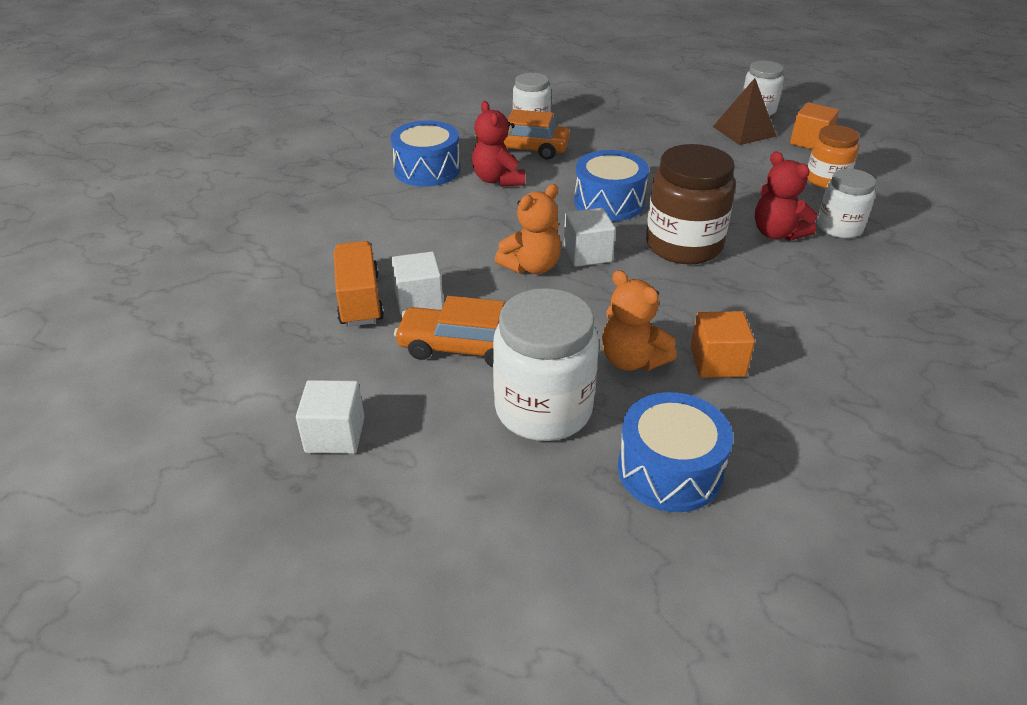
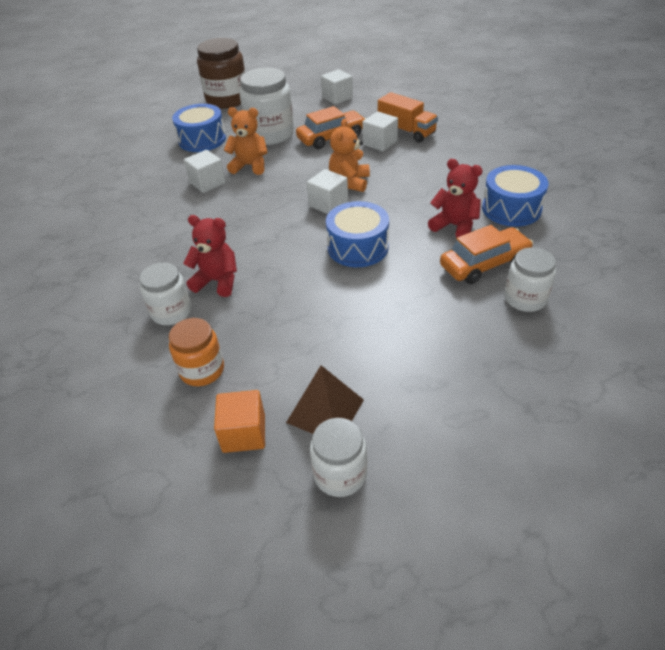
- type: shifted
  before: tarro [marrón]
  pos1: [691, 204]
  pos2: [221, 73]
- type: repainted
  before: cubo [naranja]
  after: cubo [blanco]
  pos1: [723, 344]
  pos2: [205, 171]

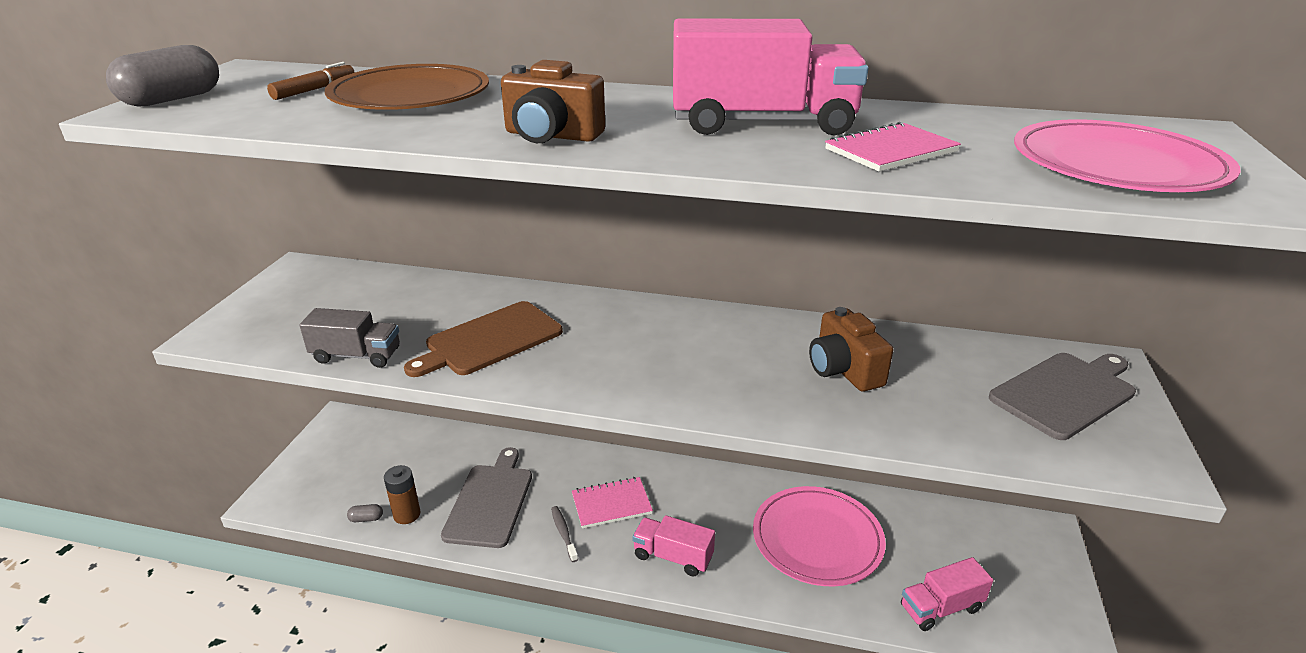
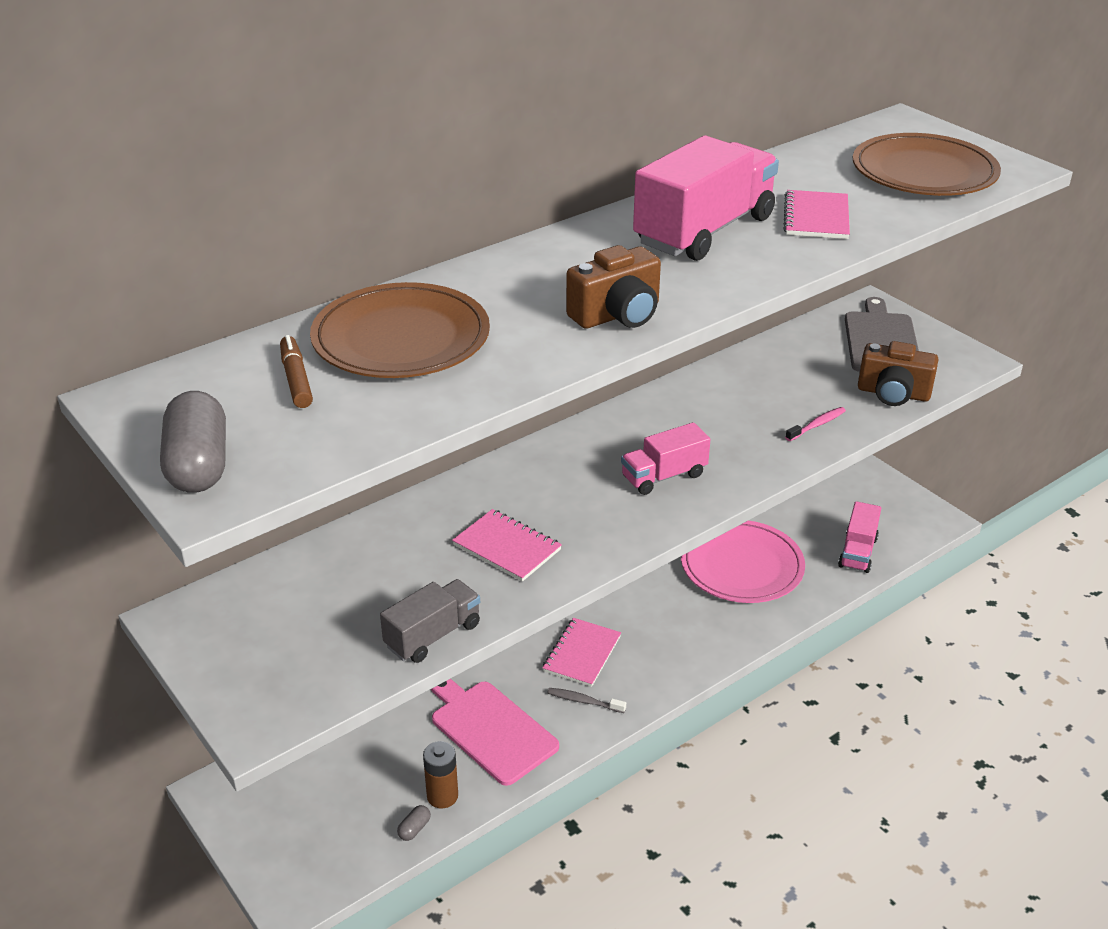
- type: new
  after: cepillo de dientes [rosa]
  pos2: [815, 424]
- type: shifted
  before: camión [rosa]
  pos1: [673, 545]
  pos2: [666, 458]
- type: shifted
  before: cámara [marrón]
  pos1: [851, 349]
  pos2: [898, 373]
- type: swapped
  before: tabla de cortar [marrón]
  after: cuaderno [rosa]
  pos1: [483, 339]
  pos2: [507, 545]
- type: repainted
  before: tabla de cortar [gris]
  after: tabla de cortar [rosa]
  pos1: [486, 497]
  pos2: [495, 732]
- type: repainted
  before: plato [rosa]
  after: plato [marrón]
  pos1: [1127, 155]
  pos2: [927, 164]

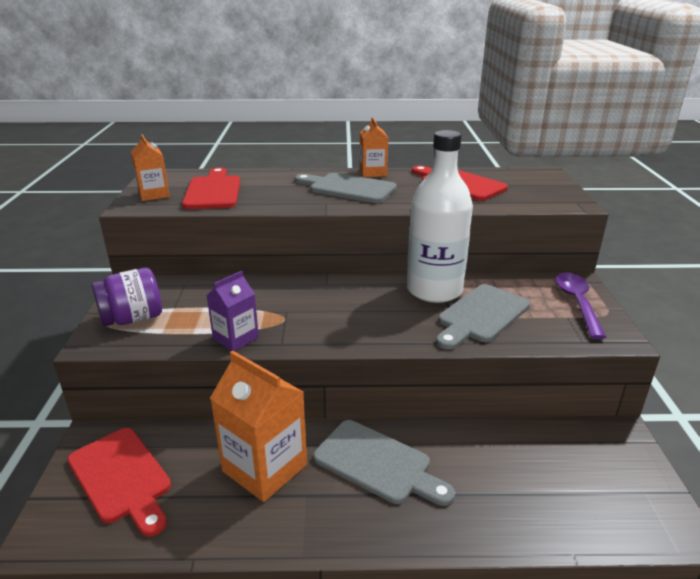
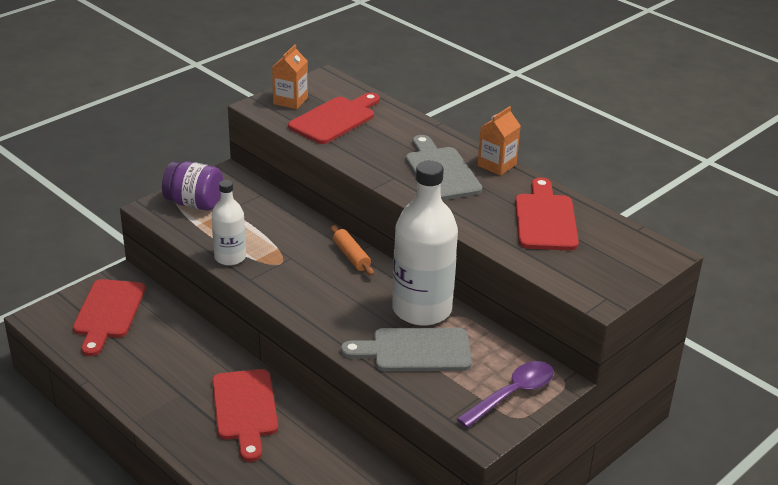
- type: gone
  before: cartón de leche [naranja]
  pos1: [258, 426]
- type: new
  after: rodillo [naranja]
  pos2: [352, 250]
- type: swapped
  before: cartón de leche [morado]
  after: botella [blanco]
  pos1: [233, 311]
  pos2: [229, 223]
- type: repainted
  before: tabla de cortar [gris]
  after: tabla de cortar [rojo]
  pos1: [384, 463]
  pos2: [245, 415]

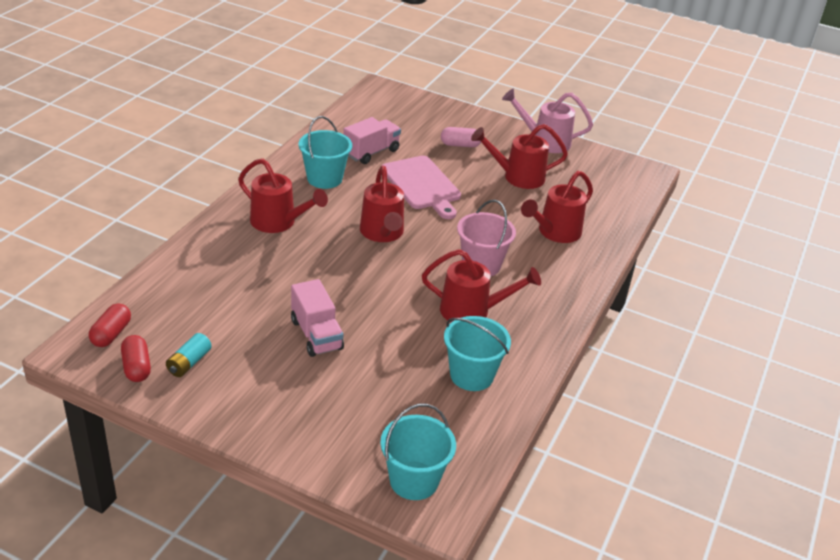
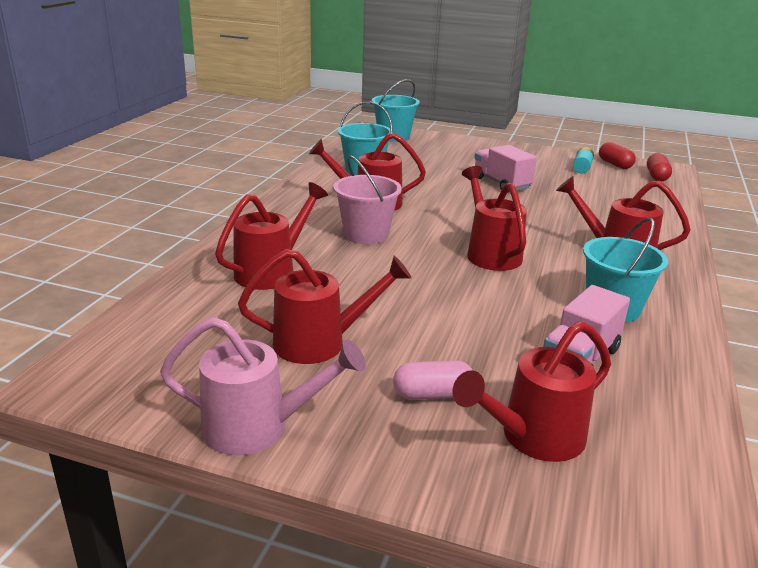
- type: gone
  before: tabla de cortar [rosa]
  pos1: [421, 187]
- type: new
  after: regadera [rojo]
  pos2: [531, 391]

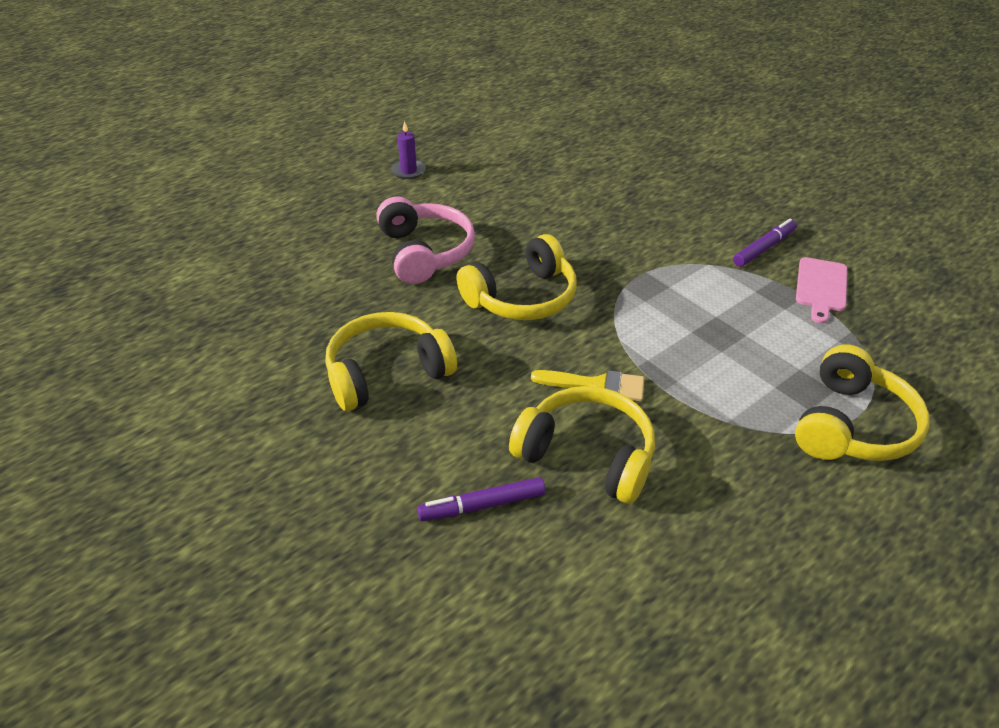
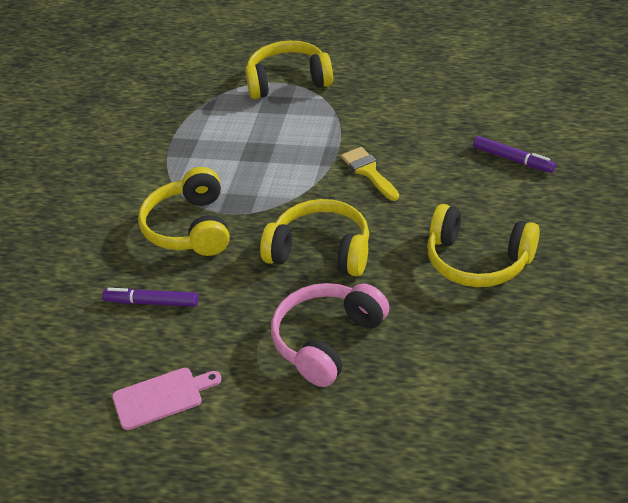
- type: gone
  before: vela [morado]
  pos1: [408, 150]
- type: shifted
  before: auriculares [amarillo]
  pos1: [582, 445]
  pos2: [184, 211]
- type: shifted
  before: rotulador [morado]
  pos1: [765, 242]
  pos2: [150, 297]
- type: shifted
  before: tabla de cortar [rosa]
  pos1: [821, 290]
  pos2: [167, 399]

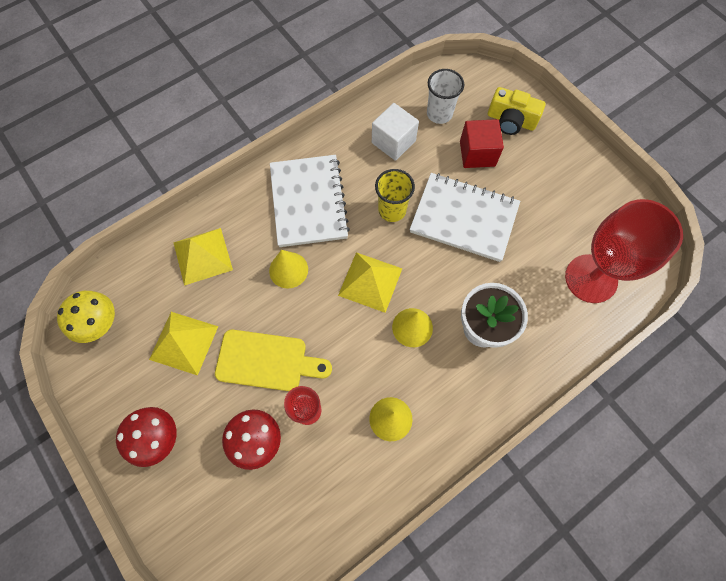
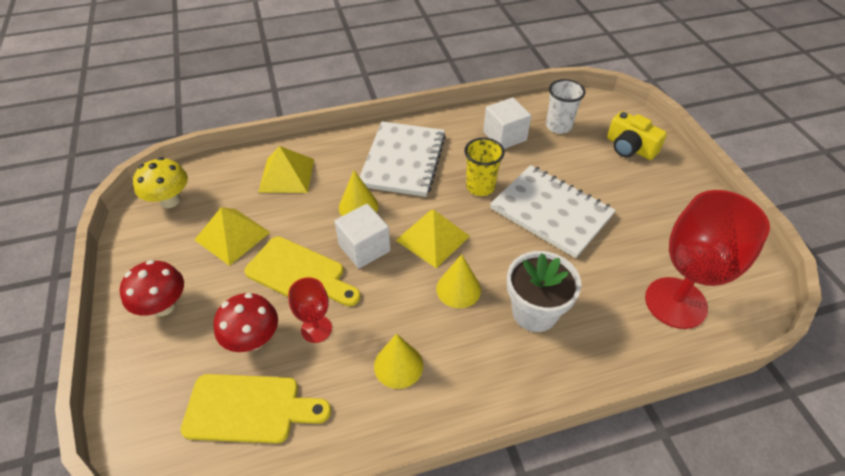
- type: gone
  before: cubo [rojo]
  pos1: [482, 143]
- type: new
  after: tabla de cortar [amarillo]
  pos2: [256, 408]
- type: new
  after: cubo [blanco]
  pos2: [362, 236]

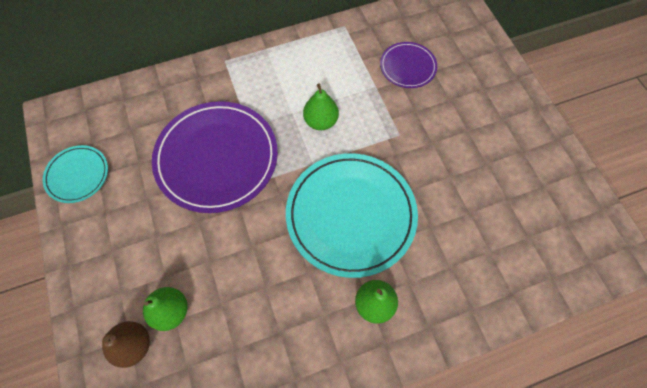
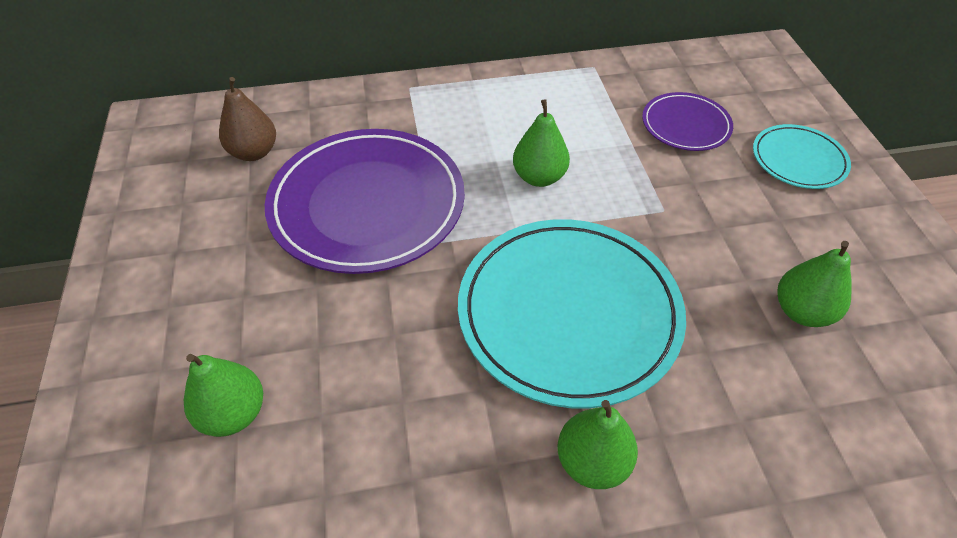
- type: new
  after: pera [verde]
  pos2: [814, 284]
- type: shifted
  before: plato [turquesa]
  pos1: [75, 174]
  pos2: [802, 156]
- type: shifted
  before: pera [marrón]
  pos1: [126, 344]
  pos2: [247, 119]

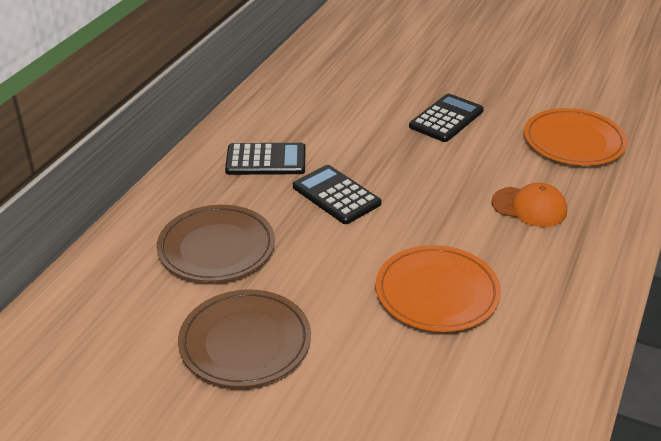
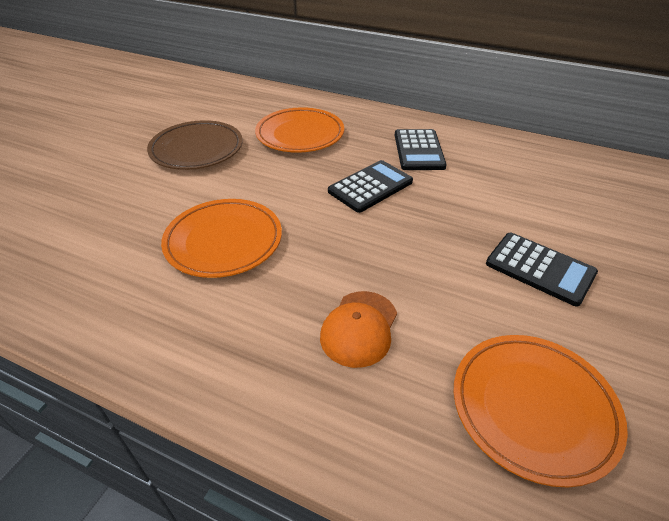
- type: repainted
  before: plato [marrón]
  after: plato [naranja]
  pos1: [216, 243]
  pos2: [299, 130]

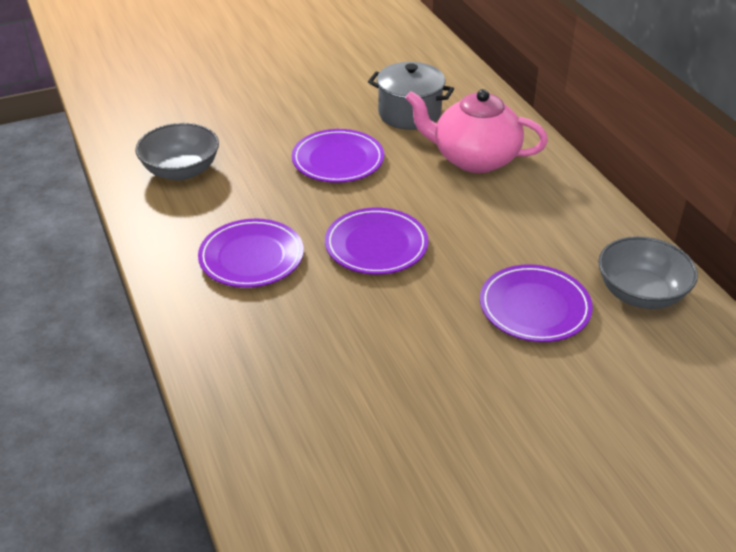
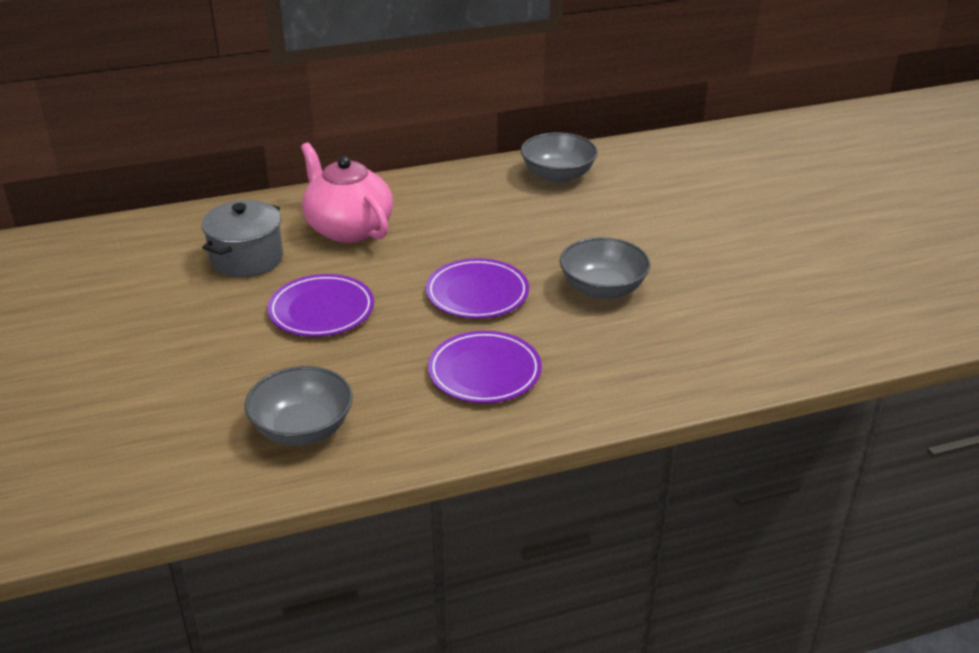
- type: gone
  before: plato [morado]
  pos1: [536, 303]
- type: new
  after: cuenco [gris]
  pos2: [605, 268]
- type: rotated
  before: tetera [rosa]
  pos1: [476, 131]
  pos2: [347, 192]
  turn: 120

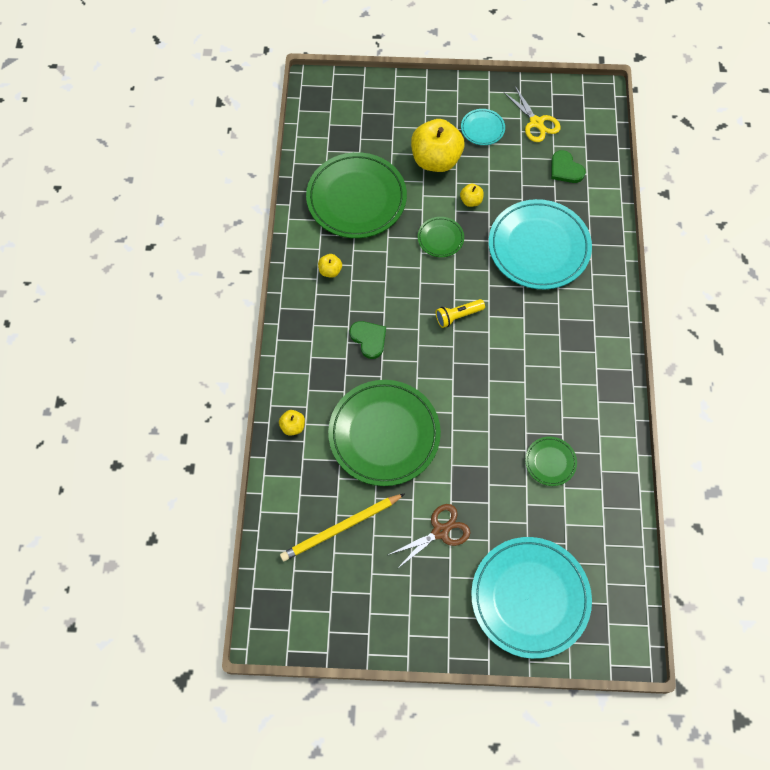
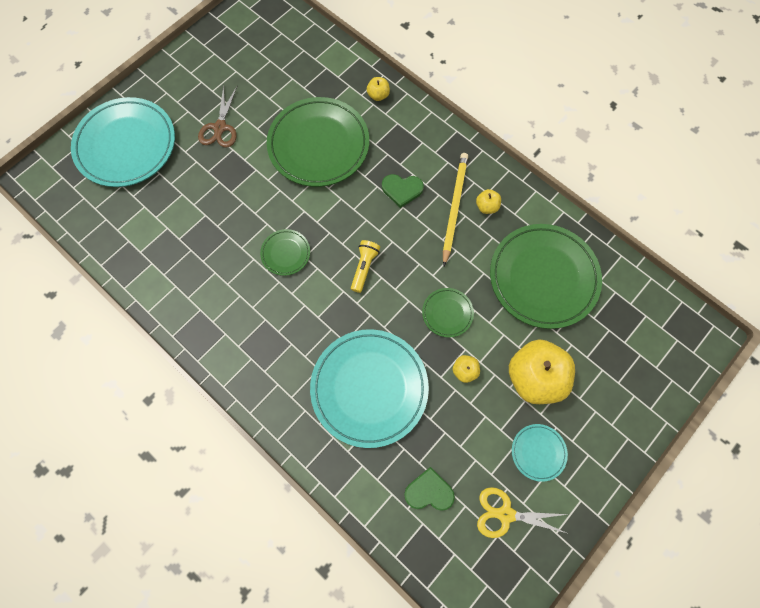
- type: shifted
  before: lápiz [amarillo]
  pos1: [342, 527]
  pos2: [455, 209]
- type: shifted
  before: plato [verde]
  pos1: [551, 461]
  pos2: [285, 252]

